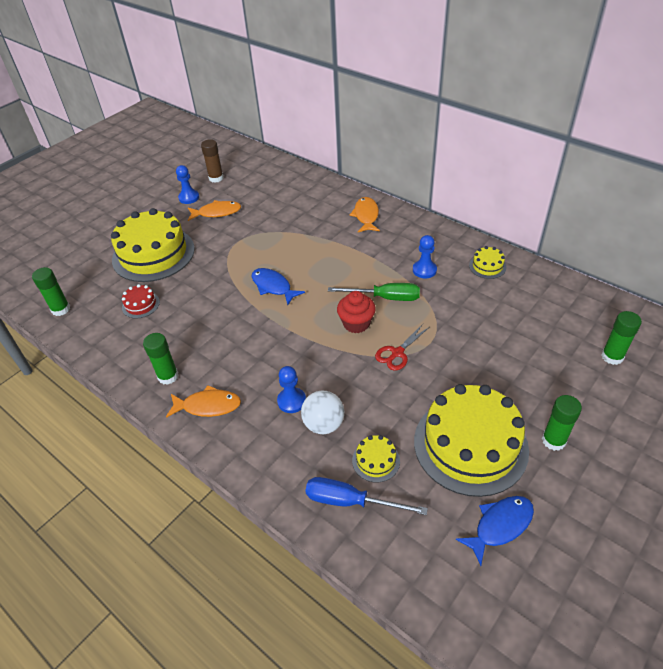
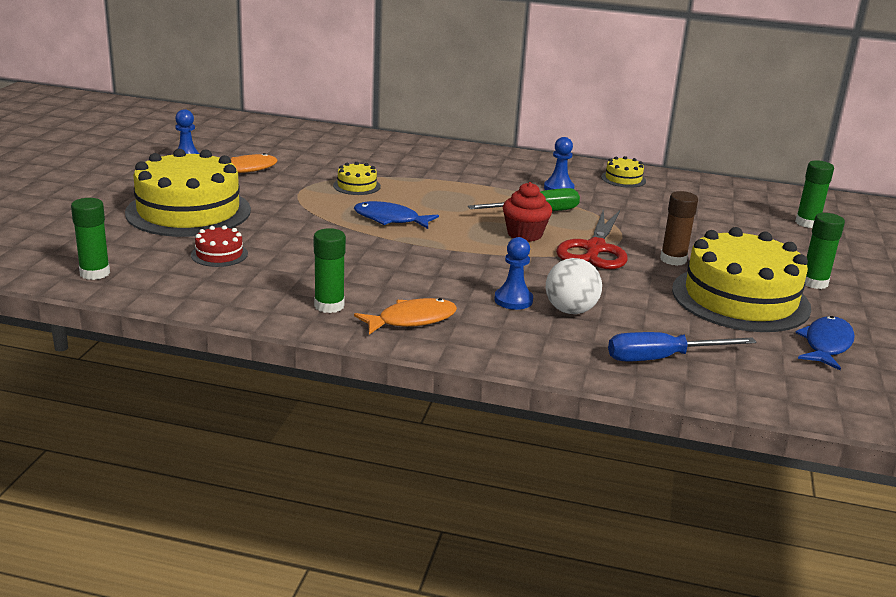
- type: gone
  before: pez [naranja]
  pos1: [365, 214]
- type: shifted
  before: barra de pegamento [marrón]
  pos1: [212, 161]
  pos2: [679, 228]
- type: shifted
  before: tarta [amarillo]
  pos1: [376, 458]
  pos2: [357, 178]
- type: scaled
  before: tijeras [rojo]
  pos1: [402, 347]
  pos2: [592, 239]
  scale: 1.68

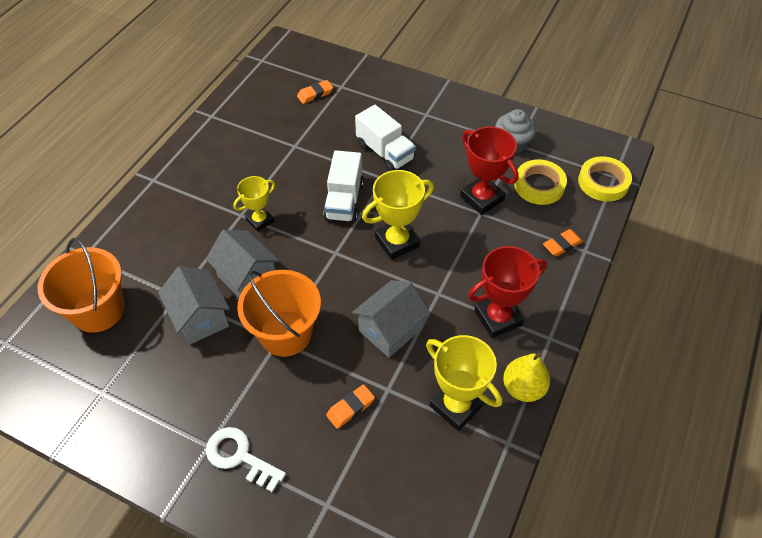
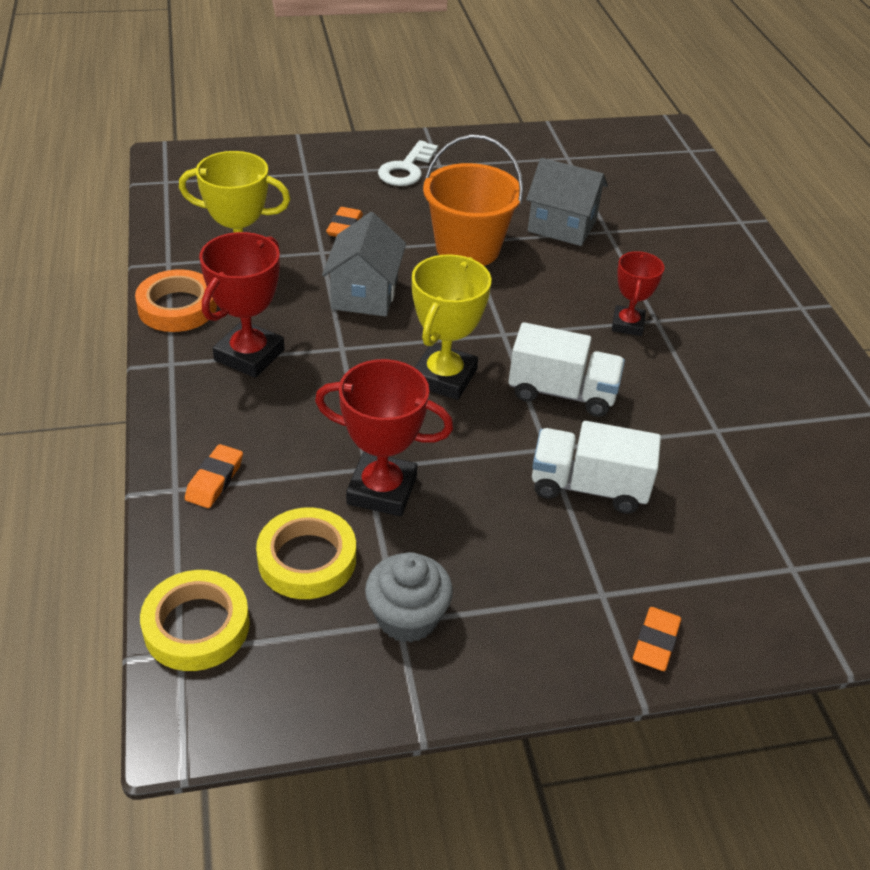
- type: gone
  before: balde [naranja]
  pos1: [81, 285]
- type: gone
  before: casa [gris]
  pos1: [243, 263]
- type: shifted
  before: goma de borrar [naranja]
  pos1: [315, 92]
  pos2: [657, 639]
- type: swapped
  before: pera [amarillo]
  after: cinta adhesiva [naranja]
  pos1: [526, 377]
  pos2: [176, 300]
- type: repainted
  before: trofeo [amarillo]
  after: trofeo [rojo]
  pos1: [254, 204]
  pos2: [638, 293]
- type: rotated
  before: llave [blanco]
  pos1: [246, 459]
  pos2: [408, 163]
  turn: 120
- type: rotated
  before: camión [blanco]
  pos1: [343, 186]
  pos2: [566, 369]
  turn: 135

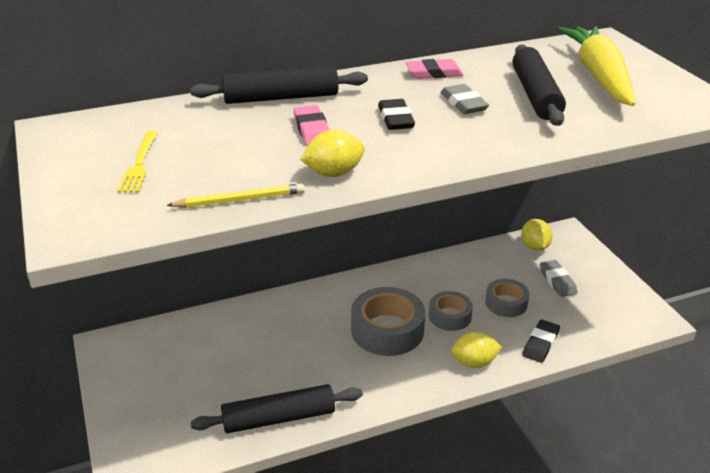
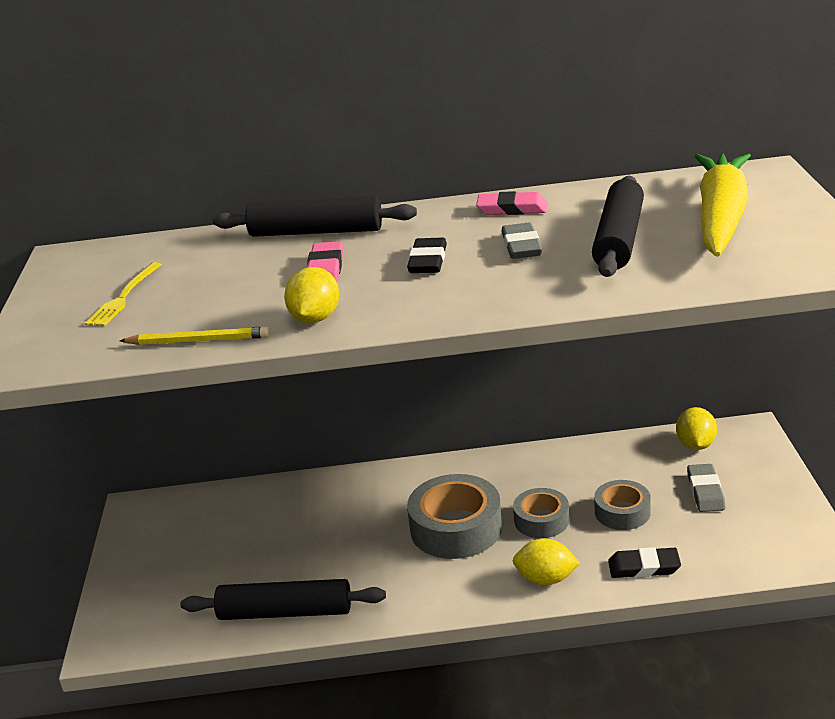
- type: rotated
  before: limón [amarillo]
  pos1: [332, 153]
  pos2: [311, 295]
  turn: -75
- type: rotated
  before: goma de borrar [negro]
  pos1: [541, 341]
  pos2: [644, 562]
  turn: 45

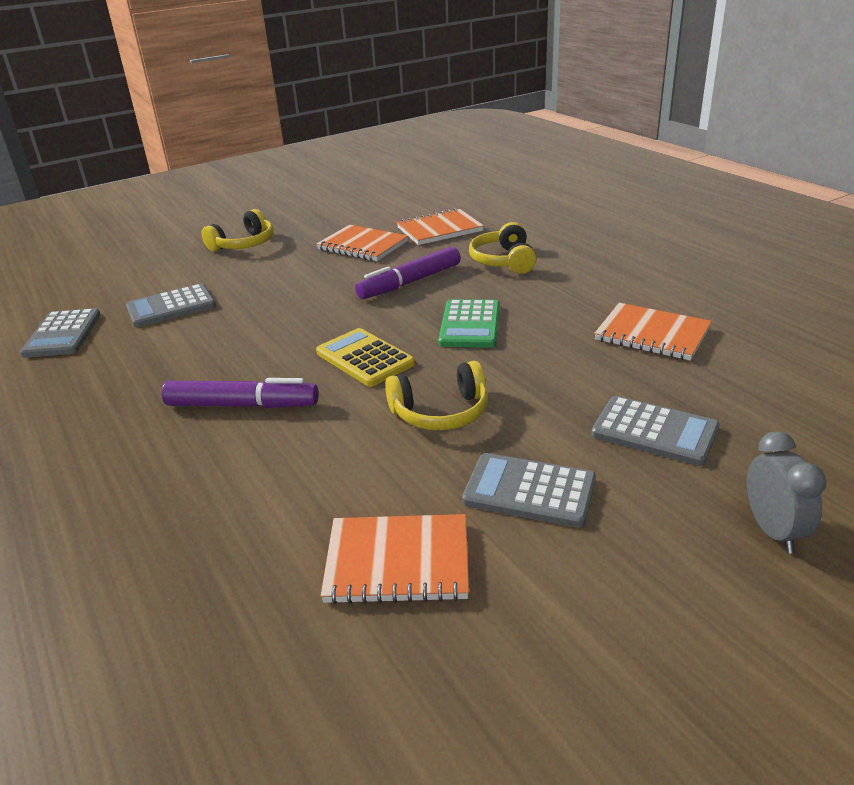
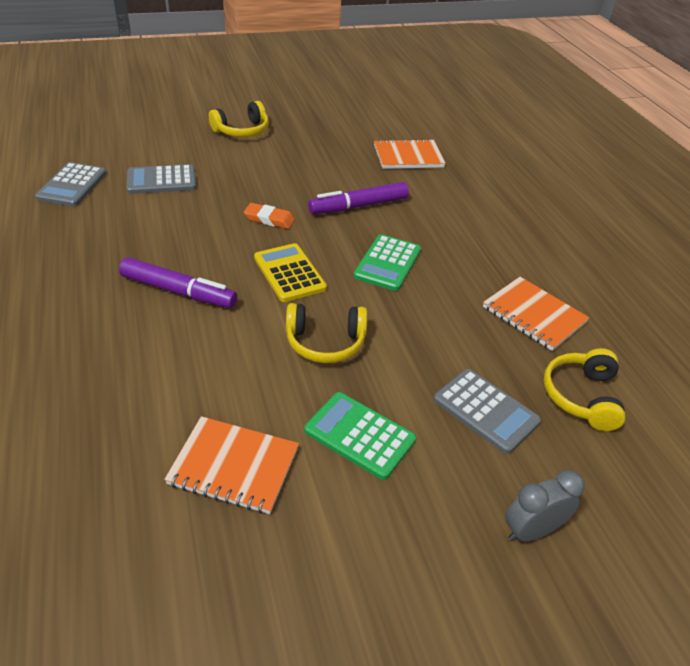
- type: gone
  before: cuaderno [naranja]
  pos1: [362, 243]
- type: new
  after: goma de borrar [naranja]
  pos2: [269, 216]
- type: shifted
  before: auriculares [amarillo]
  pos1: [503, 248]
  pos2: [584, 389]
- type: repainted
  before: calculadora [gris]
  after: calculadora [verde]
  pos1: [529, 490]
  pos2: [360, 436]
- type: rotated
  before: despertador [gris]
  pos1: [787, 492]
  pos2: [545, 506]
  turn: -120

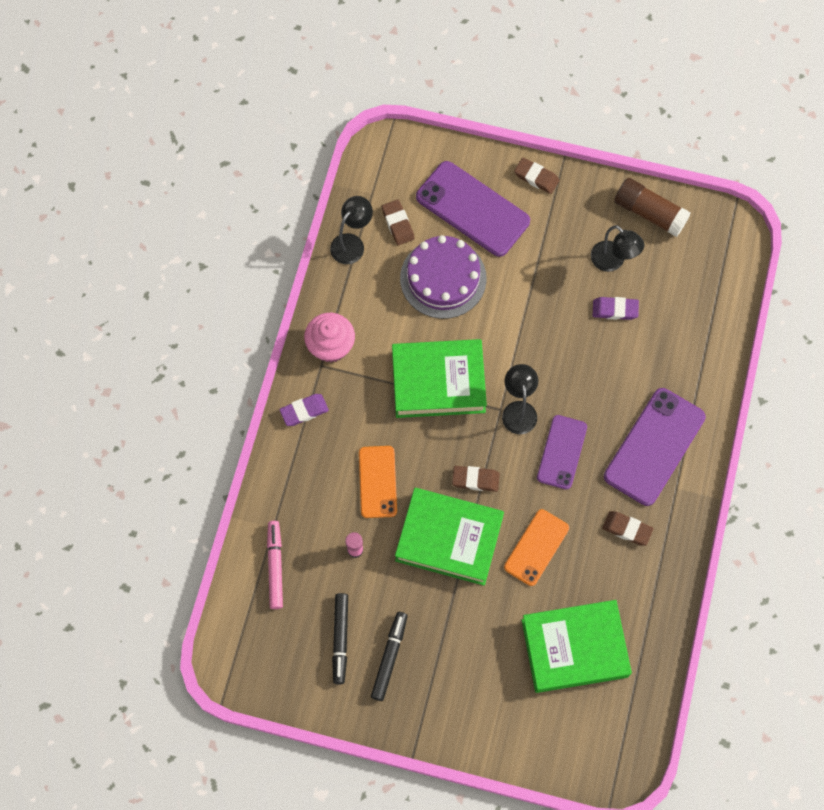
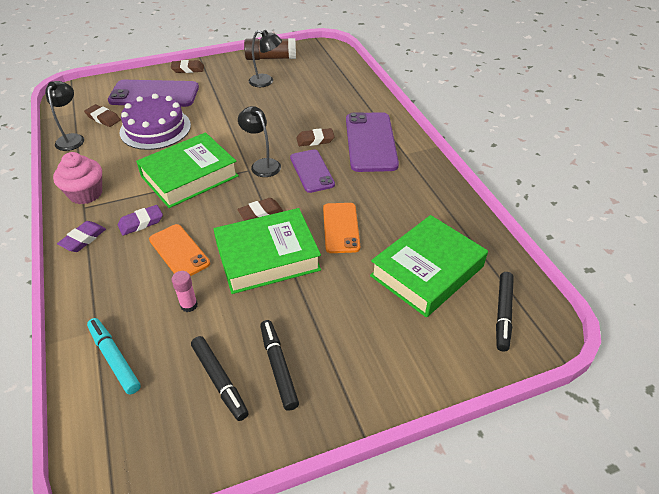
- type: new
  after: rotulador [negro]
  pos2: [505, 312]
- type: shifted
  before: goma de borrar [morado]
  pos1: [616, 308]
  pos2: [140, 220]
- type: shifted
  before: goma de borrar [marrón]
  pos1: [628, 528]
  pos2: [316, 137]
- type: repainted
  before: rotulador [rosa]
  after: rotulador [turquesa]
  pos1: [275, 565]
  pos2: [114, 356]

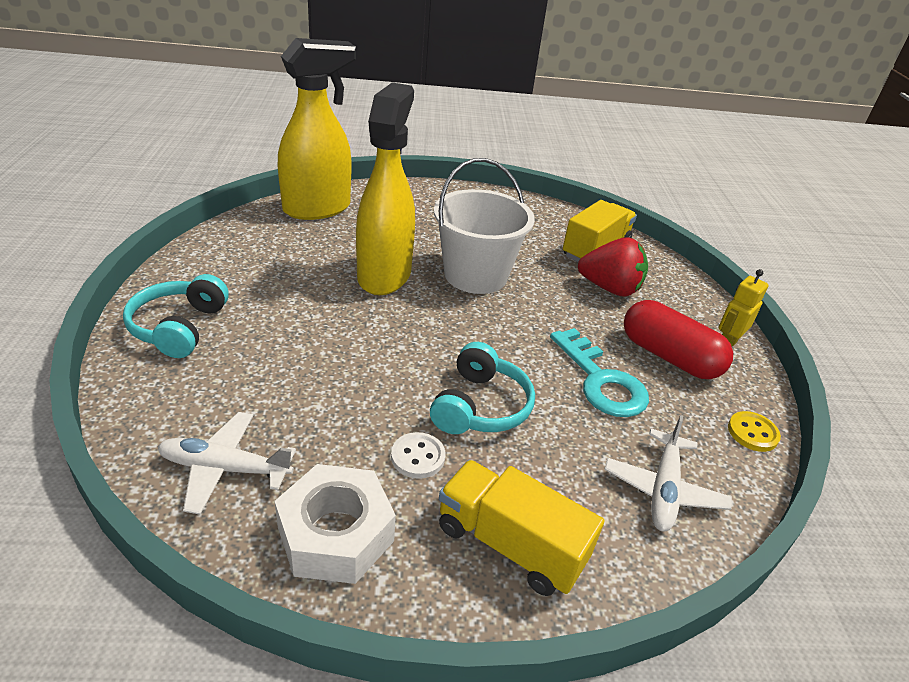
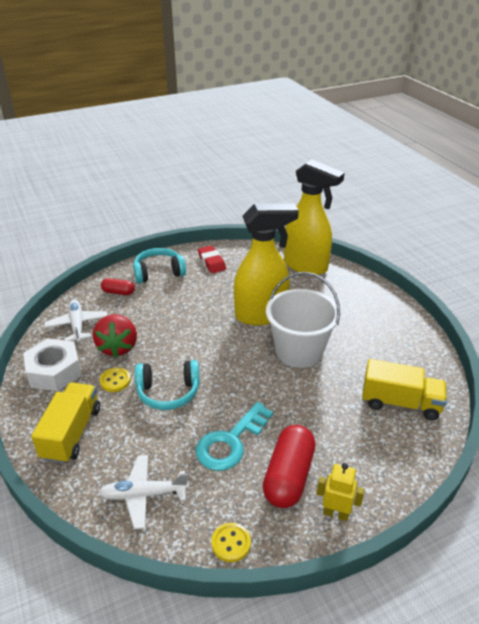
- type: new
  after: cápsula [rojo]
  pos2: [118, 286]
- type: new
  after: goma de borrar [rojo]
  pos2: [212, 259]
- type: shifted
  before: fresa [rojo]
  pos1: [613, 267]
  pos2: [115, 335]
- type: repainted
  before: botón [blanco]
  after: botón [amarillo]
  pos1: [418, 455]
  pos2: [115, 380]

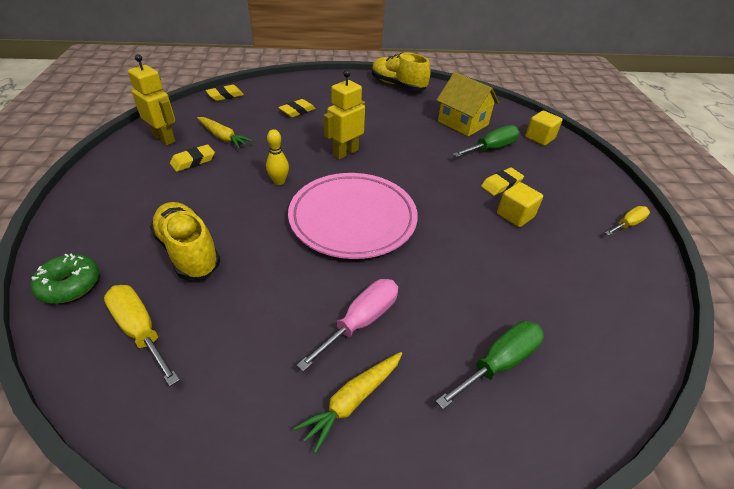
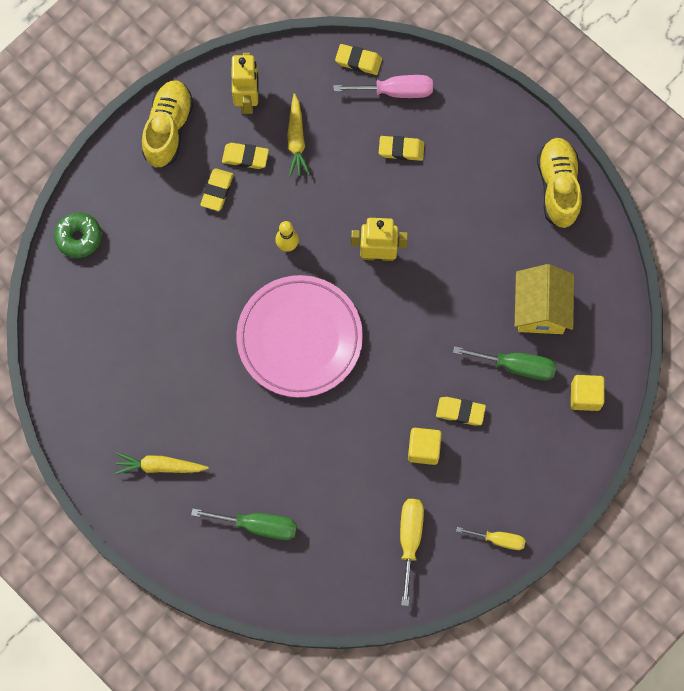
- type: new
  after: goma de borrar [amarillo]
  pos2: [217, 189]
- type: shifted
  before: destornillador [amarillo]
  pos1: [142, 335]
  pos2: [412, 552]
- type: shifted
  before: zapato [amarillo]
  pos1: [185, 241]
  pos2: [168, 124]
- type: shifted
  before: destornillador [rosa]
  pos1: [347, 325]
  pos2: [383, 86]

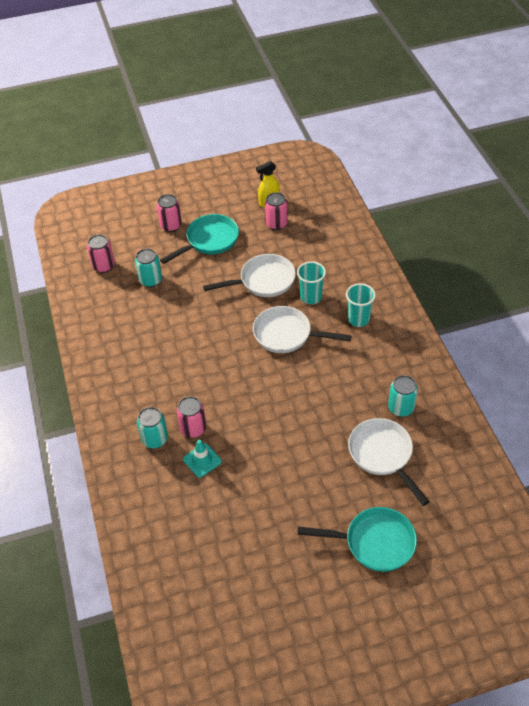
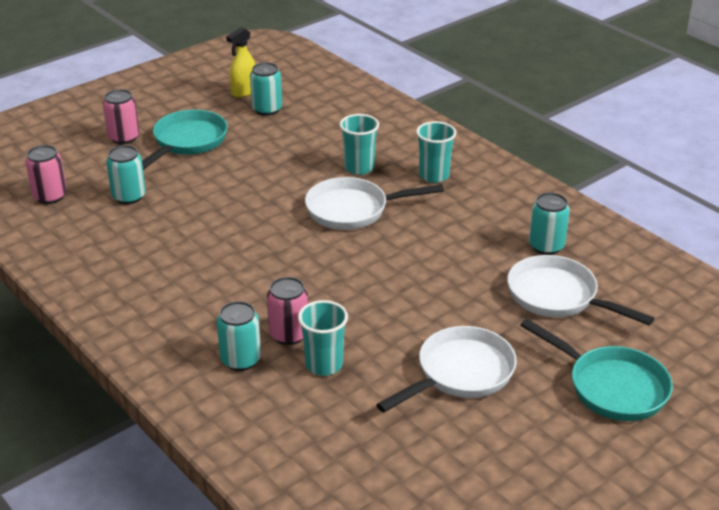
- type: shifted
  before: sartén [blanco]
  pos1: [249, 275]
  pos2: [446, 369]
- type: swapped
  before: cono de tráfico [turquesa]
  after: vaso [turquesa]
  pos1: [202, 459]
  pos2: [323, 338]
- type: repainted
  before: lata [rosa]
  after: lata [turquesa]
  pos1: [276, 211]
  pos2: [266, 89]
- type: rotated
  before: sartén [turquesa]
  pos1: [357, 539]
  pos2: [596, 370]
  turn: 60

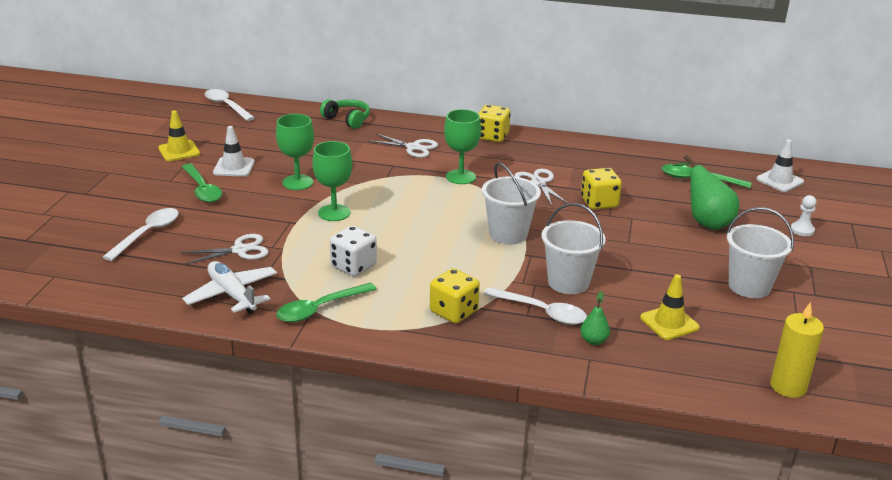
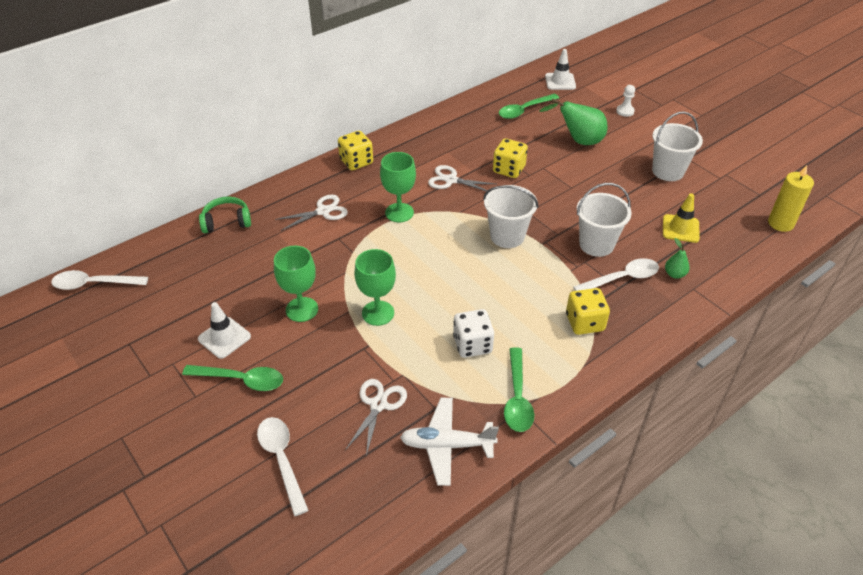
- type: gone
  before: cono de tráfico [amarillo]
  pos1: [179, 135]

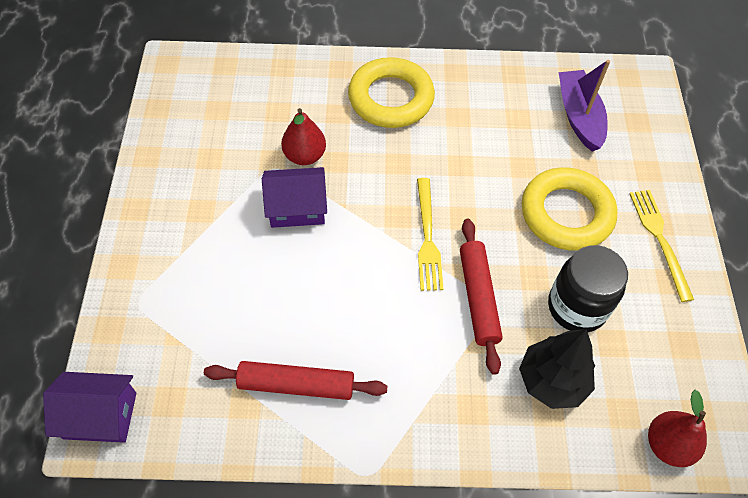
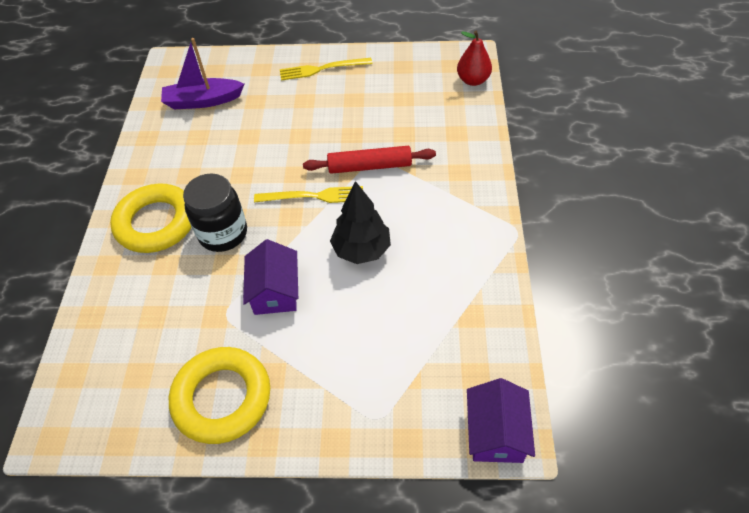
- type: gone
  before: rodillo [rojo]
  pos1: [296, 380]
- type: gone
  before: pera [rojo]
  pos1: [303, 136]
- type: shifted
  before: árbol [negro]
  pos1: [557, 369]
  pos2: [360, 222]
- type: shifted
  before: anillo [amarillo]
  pos1: [569, 209]
  pos2: [219, 395]
- type: shifted
  before: tarro [negro]
  pos1: [588, 288]
  pos2: [215, 212]

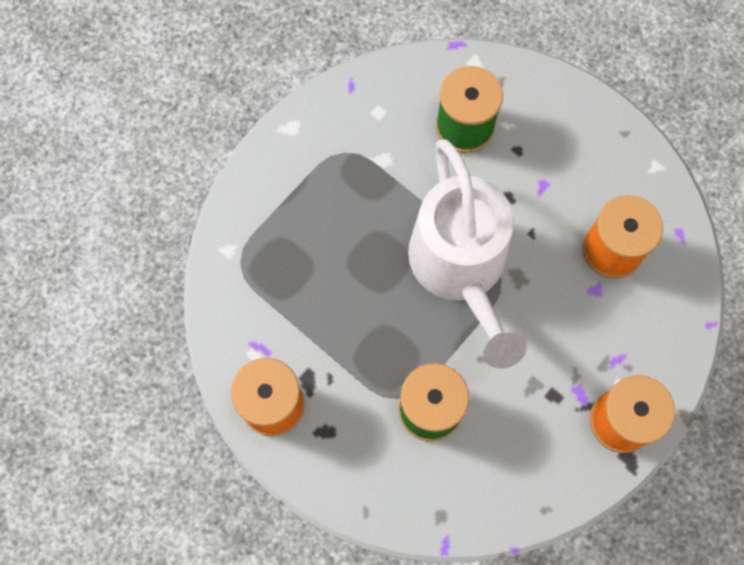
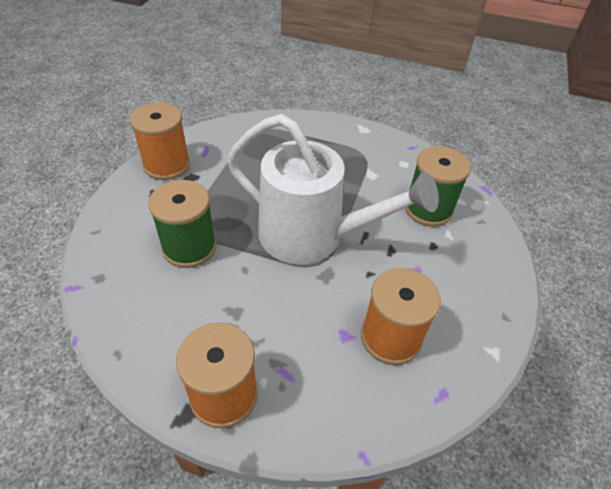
- type: rotated
  before: regadera [blanco]
  pos1: [467, 254]
  pos2: [333, 189]
  turn: -120

